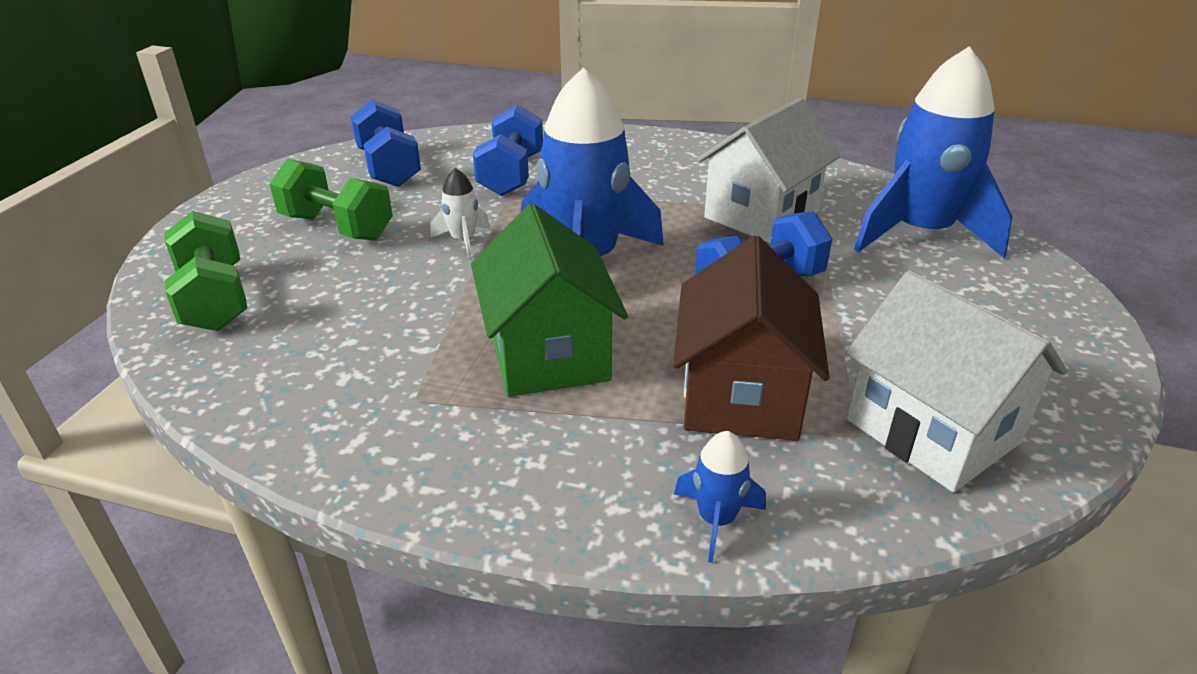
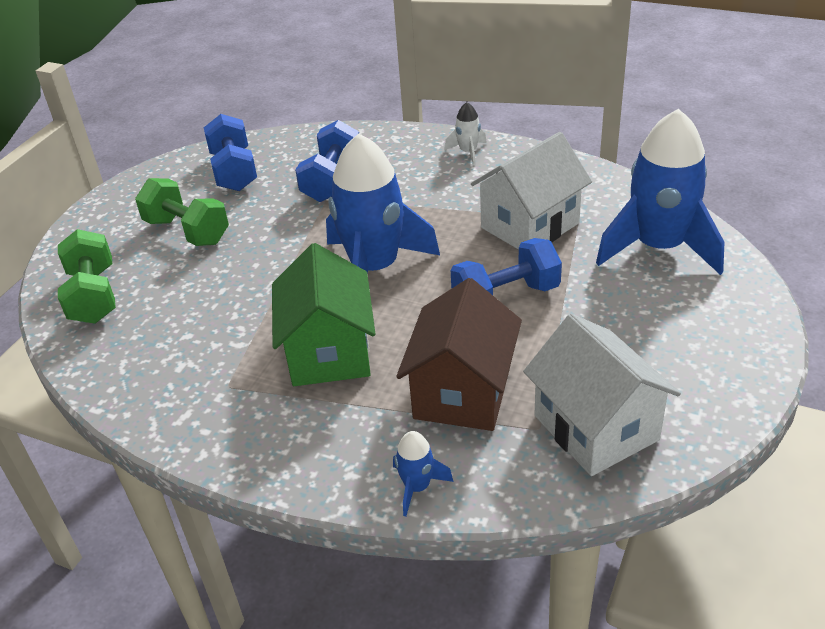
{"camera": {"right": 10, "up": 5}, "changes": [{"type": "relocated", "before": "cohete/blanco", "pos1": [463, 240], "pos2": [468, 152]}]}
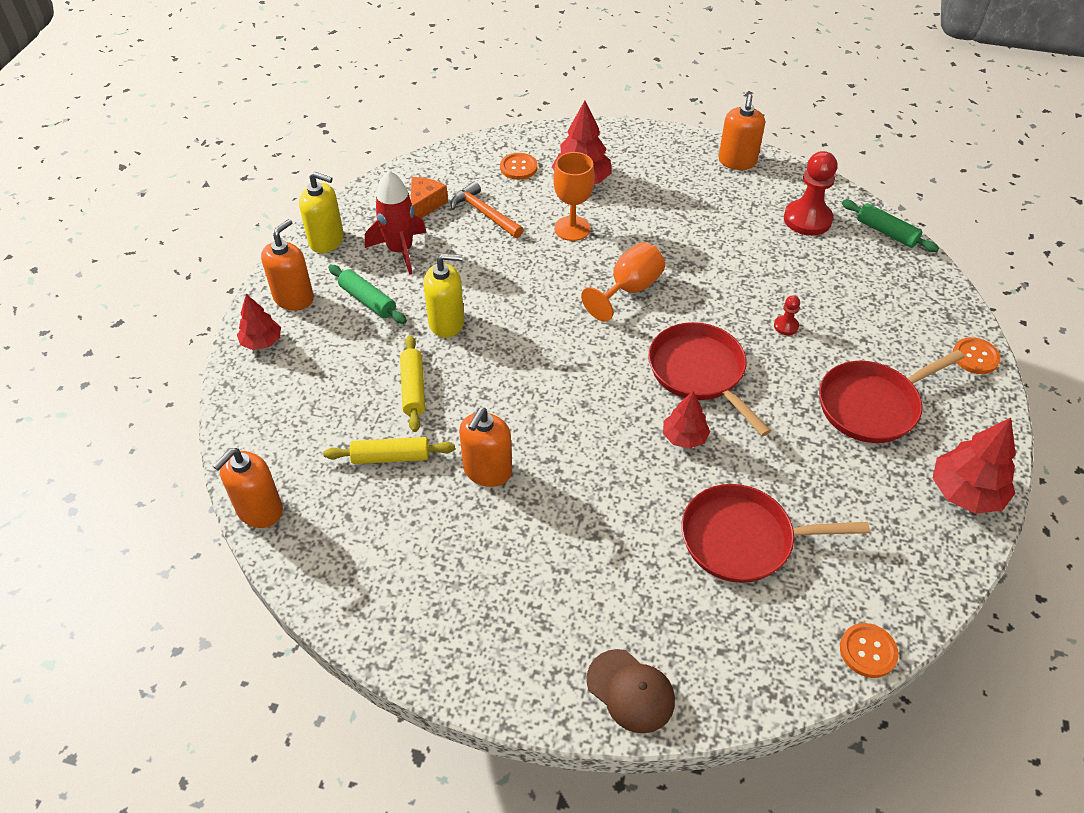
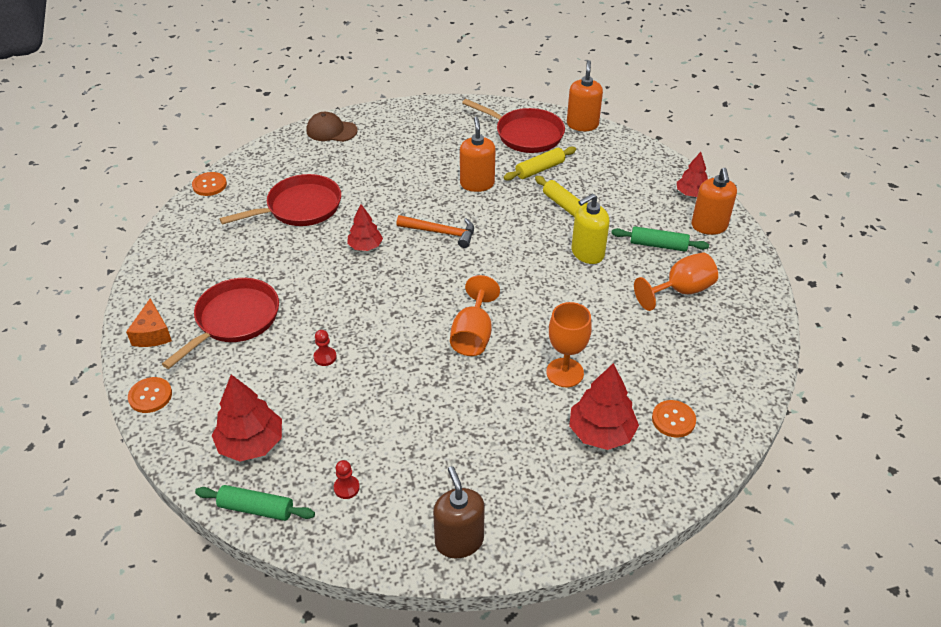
{"camera": {"right": 150, "up": -5}, "changes": [{"type": "colour", "before": "dispensador de jabón/naranja", "after": "dispensador de jabón/marrón", "pos1": [737, 161], "pos2": [459, 541]}, {"type": "size", "before": "peón/rojo", "pos1": [807, 219], "pos2": [346, 488], "scale": 0.46}, {"type": "exchanged", "before": "cohete/rojo", "after": "copa/naranja", "pos1": [400, 250], "pos2": [680, 291]}, {"type": "missing", "before": "dispensador de jabón/amarillo", "pos1": [326, 240]}, {"type": "relocated", "before": "queso/naranja", "pos1": [425, 205], "pos2": [152, 334]}, {"type": "relocated", "before": "martillo/naranja", "pos1": [484, 213], "pos2": [441, 232]}, {"type": "relocated", "before": "sartén/rojo", "pos1": [699, 372], "pos2": [525, 134]}, {"type": "relocated", "before": "árbol/rojo", "pos1": [965, 492], "pos2": [251, 443]}]}
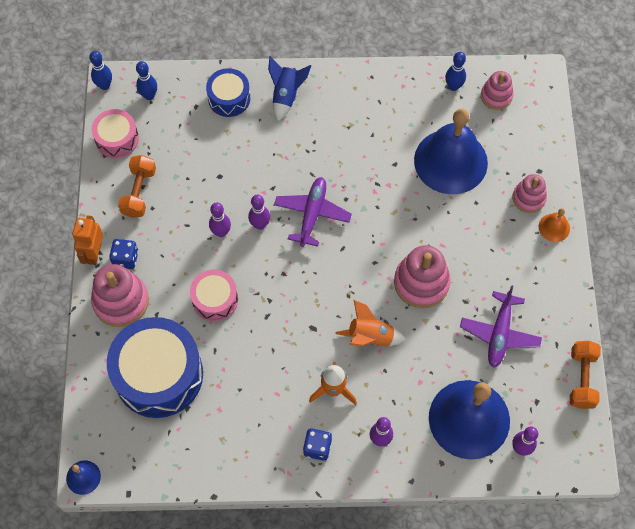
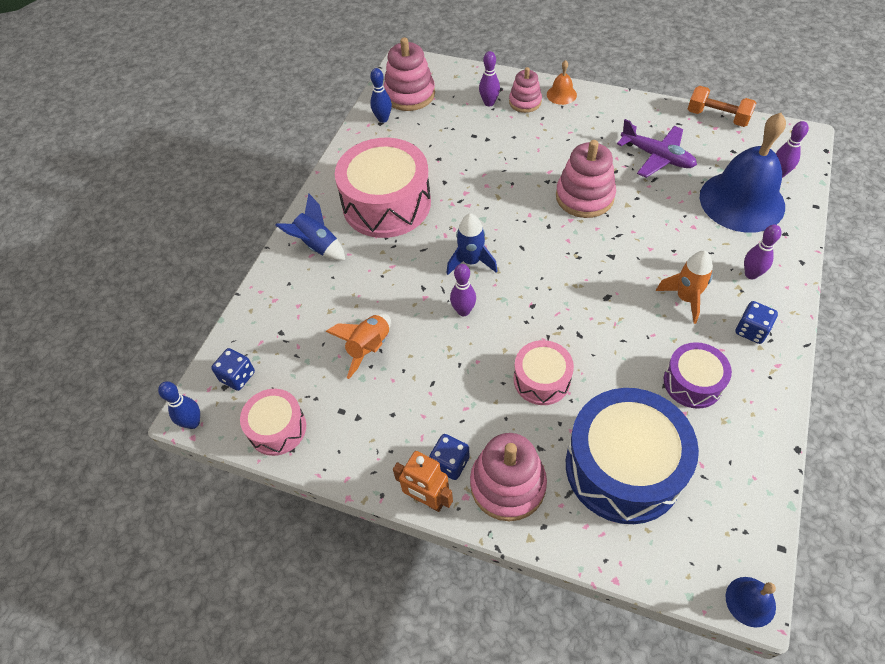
{"camera": {"right": -65, "up": -10}, "changes": [{"type": "exchanged", "before": "bolo/azul", "after": "dado/azul", "pos1": [149, 95], "pos2": [237, 376]}, {"type": "missing", "before": "tambor/azul", "pos1": [229, 98]}, {"type": "size", "before": "juguete apilable/rosa", "pos1": [496, 96], "pos2": [409, 94], "scale": 1.61}, {"type": "missing", "before": "campana/azul", "pos1": [450, 161]}, {"type": "missing", "before": "mancuerna/naranja", "pos1": [139, 192]}, {"type": "exchanged", "before": "avión/morado", "after": "cohete/azul", "pos1": [312, 214], "pos2": [471, 261]}, {"type": "relocated", "before": "bolo/morado", "pos1": [221, 232], "pos2": [489, 103]}, {"type": "relocated", "before": "cohete/naranja", "pos1": [370, 337], "pos2": [369, 348]}, {"type": "appeared", "after": "tambor/rosa", "pos2": [386, 204]}, {"type": "appeared", "after": "tambor/morado", "pos2": [692, 382]}]}
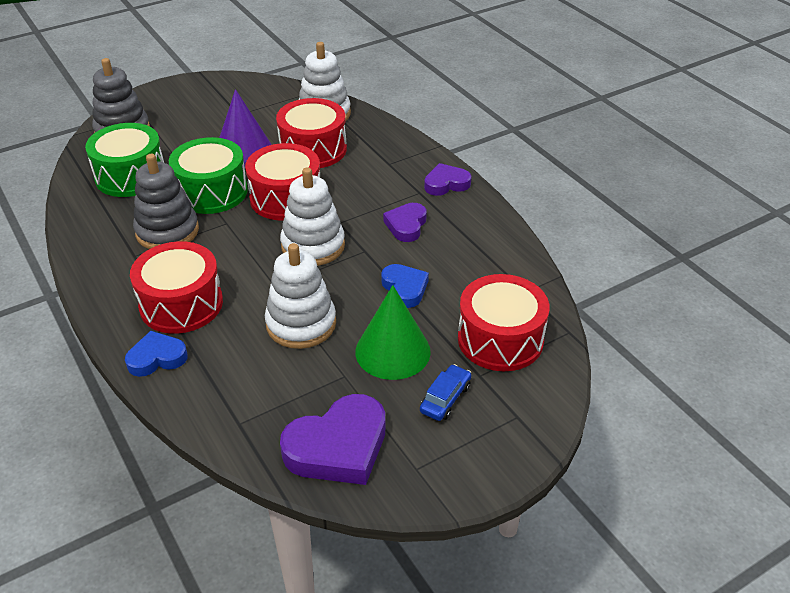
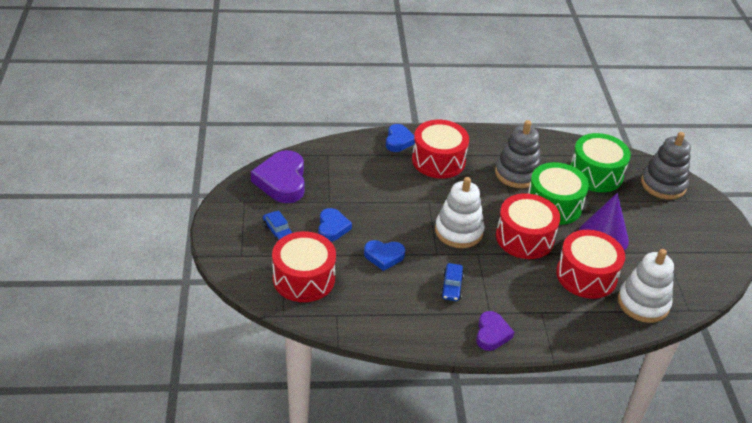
{"camera": {"right": 115, "up": 0}, "changes": [{"type": "exchanged", "before": "corazón/morado", "after": "coche/azul", "pos1": [406, 225], "pos2": [451, 286]}, {"type": "missing", "before": "juguete apilable/blanco", "pos1": [301, 324]}, {"type": "exchanged", "before": "cono/verde", "after": "corazón/azul", "pos1": [392, 351], "pos2": [332, 227]}]}
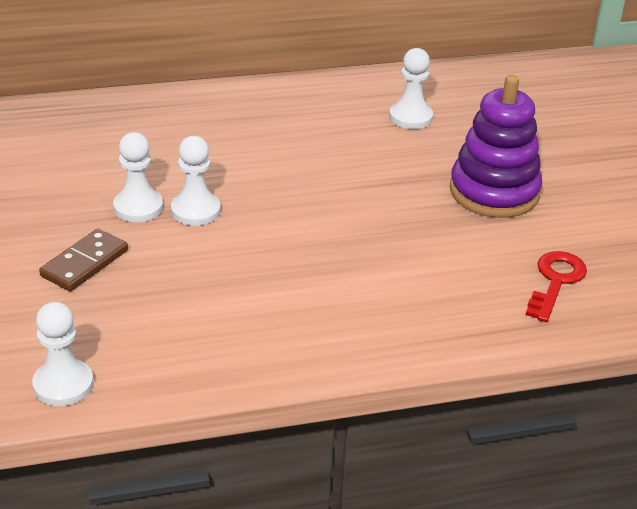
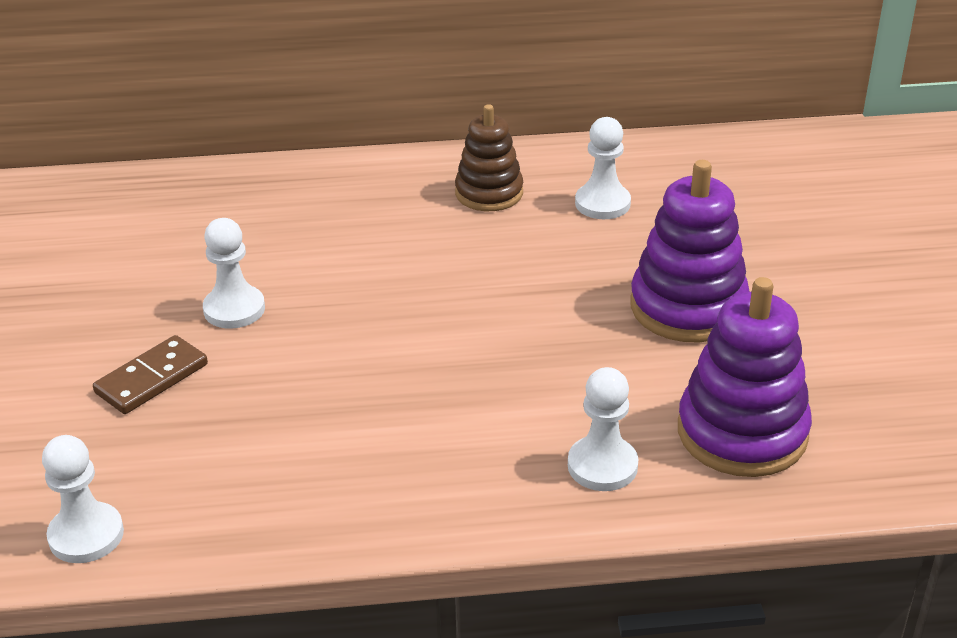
{"camera": {"right": 10, "up": 0}, "changes": [{"type": "relocated", "before": "peón/blanco", "pos1": [195, 211], "pos2": [602, 466]}, {"type": "exchanged", "before": "llave/rojo", "after": "juguete apilable/morado", "pos1": [555, 281], "pos2": [742, 433]}, {"type": "appeared", "after": "juguete apilable/marrón", "pos2": [489, 193]}]}
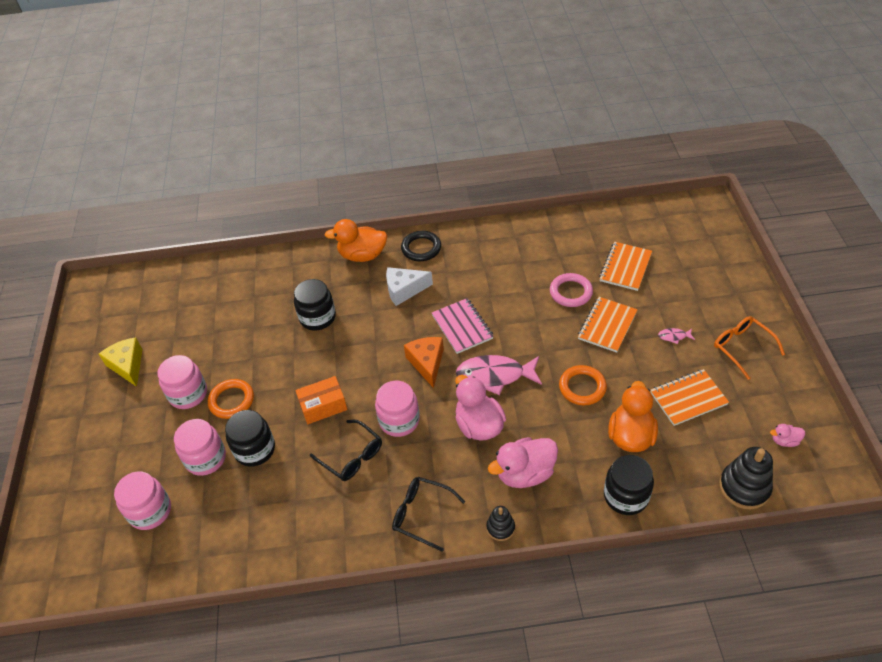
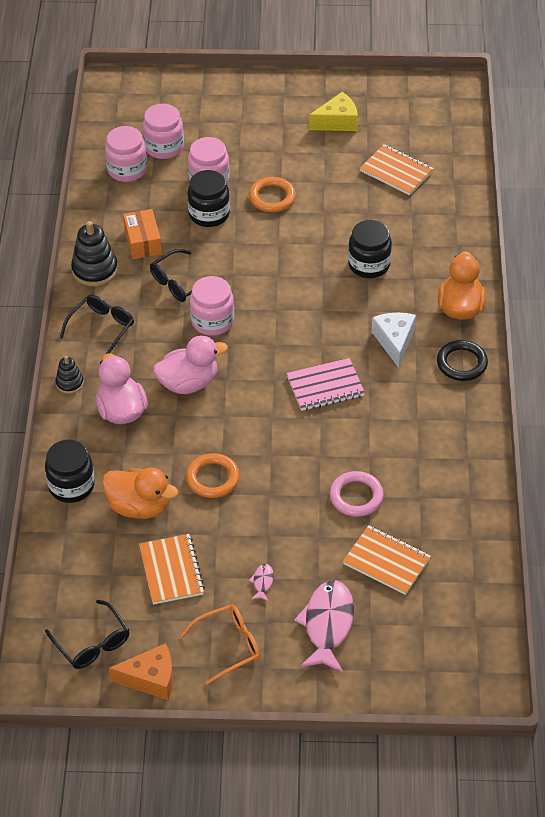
{"camera": {"right": 95, "up": 0}, "changes": [{"type": "relocated", "before": "cuaderno/naranja", "pos1": [607, 325], "pos2": [396, 171]}, {"type": "relocated", "before": "queso/naranja", "pos1": [427, 363], "pos2": [150, 679]}, {"type": "relocated", "before": "tarro/rosa", "pos1": [188, 394], "pos2": [127, 170]}, {"type": "relocated", "before": "pez/rosa", "pos1": [495, 375], "pos2": [327, 625]}, {"type": "relocated", "before": "caja/naranja", "pos1": [323, 406], "pos2": [143, 242]}, {"type": "exchanged", "before": "pato/rosa", "after": "gafas/negro", "pos1": [784, 441], "pos2": [92, 643]}, {"type": "relocated", "before": "juguete apilable/negro", "pos1": [744, 487], "pos2": [95, 270]}]}
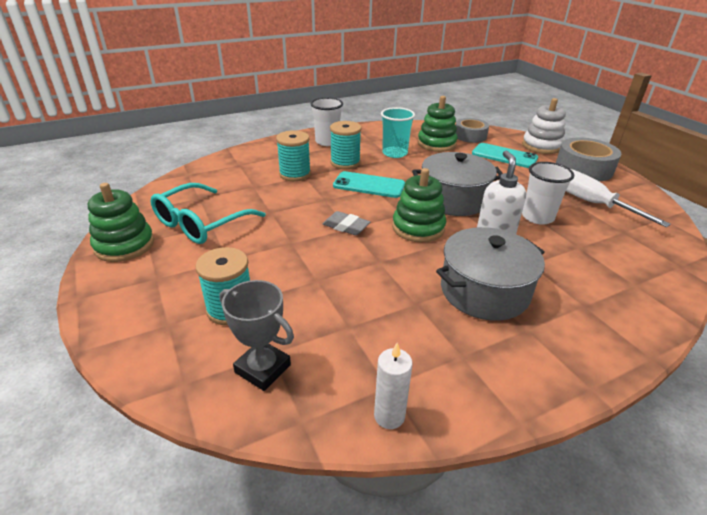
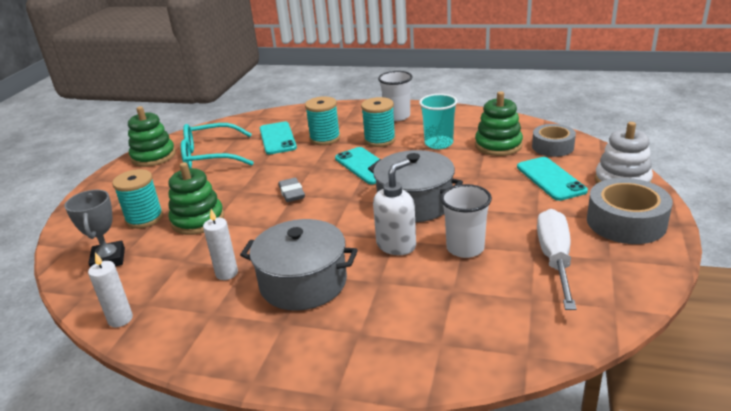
{"camera": {"right": 45, "up": -5}, "changes": [{"type": "relocated", "before": "juguete apilable/verde", "pos1": [418, 228], "pos2": [198, 220]}, {"type": "appeared", "after": "móvil/turquesa", "pos2": [277, 138]}, {"type": "appeared", "after": "vela/blanco", "pos2": [227, 273]}]}
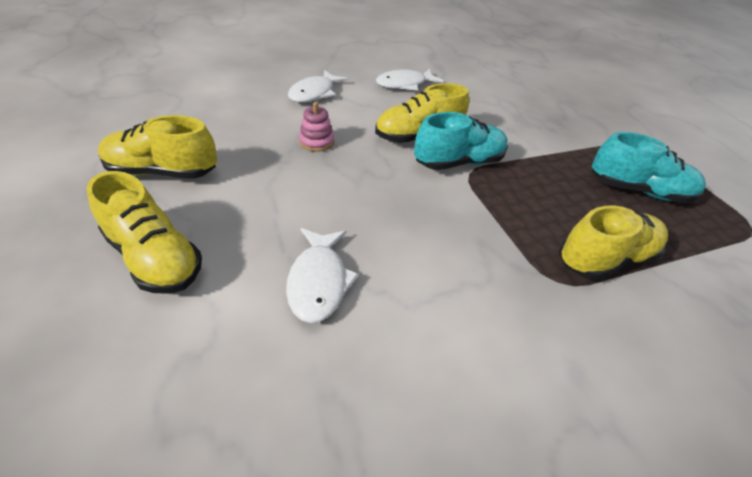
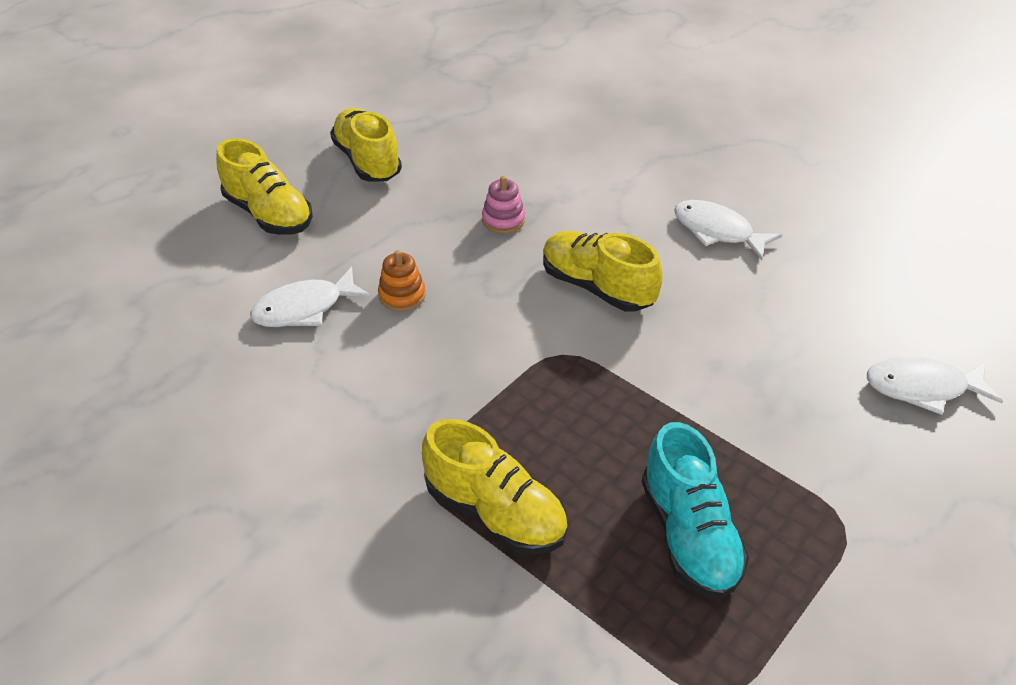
{"camera": {"right": 65, "up": 0}, "changes": [{"type": "relocated", "before": "pez/blanco", "pos1": [314, 93], "pos2": [922, 388]}, {"type": "missing", "before": "zapato/turquesa", "pos1": [458, 162]}, {"type": "spun", "before": "zapato/amarillo", "pos1": [155, 258], "pos2": [269, 214], "turn": -60}, {"type": "appeared", "after": "juguete apilable/naranja", "pos2": [402, 295]}]}
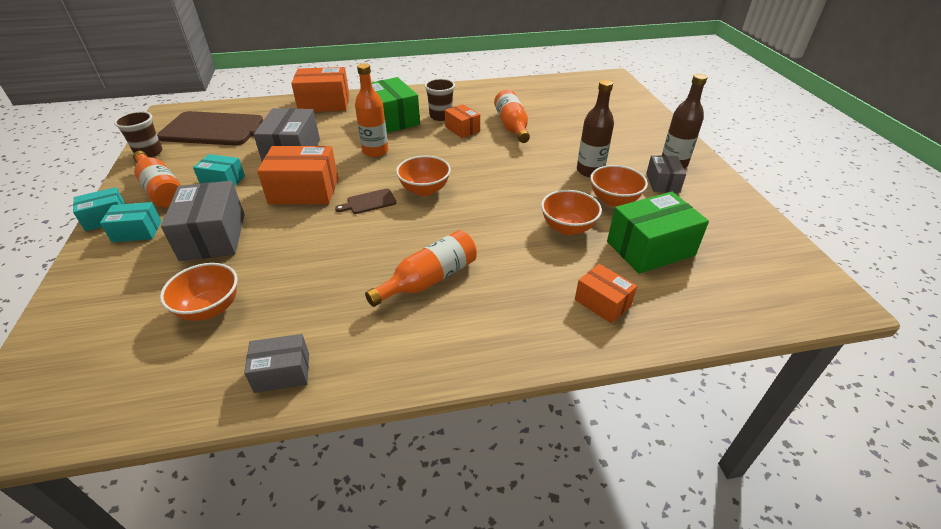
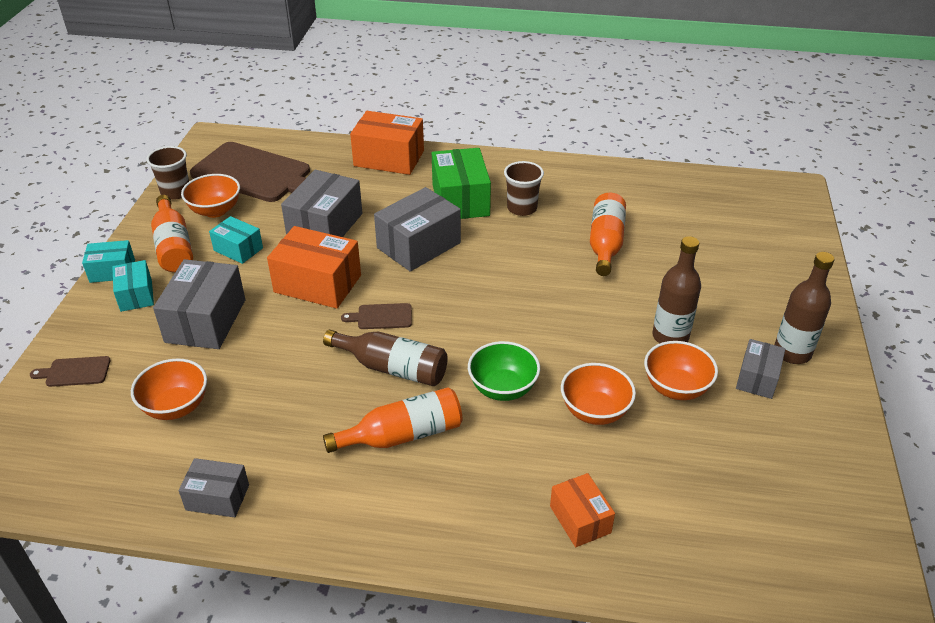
{"camera": {"right": 20, "up": 0}, "changes": [{"type": "exchanged", "before": "botella/naranja", "after": "caja/gris", "pos1": [375, 151], "pos2": [419, 245]}, {"type": "missing", "before": "caja/naranja", "pos1": [462, 129]}, {"type": "relocated", "before": "cuenco/naranja", "pos1": [424, 190], "pos2": [215, 210]}, {"type": "missing", "before": "caja/verde", "pos1": [650, 248]}, {"type": "spun", "before": "caja/turquesa", "pos1": [137, 231], "pos2": [136, 295], "turn": 60}, {"type": "appeared", "after": "botella/marrón", "pos2": [392, 368]}, {"type": "appeared", "after": "cuenco/verde", "pos2": [503, 388]}, {"type": "appeared", "after": "tabla de cortar/marrón", "pos2": [75, 372]}]}
